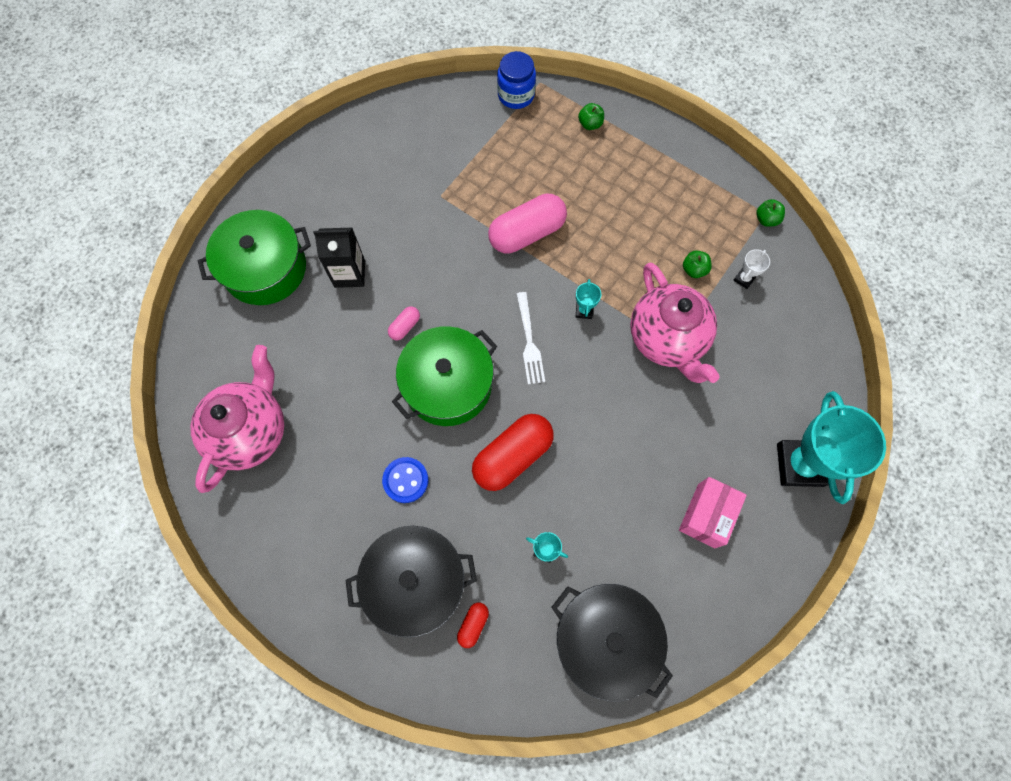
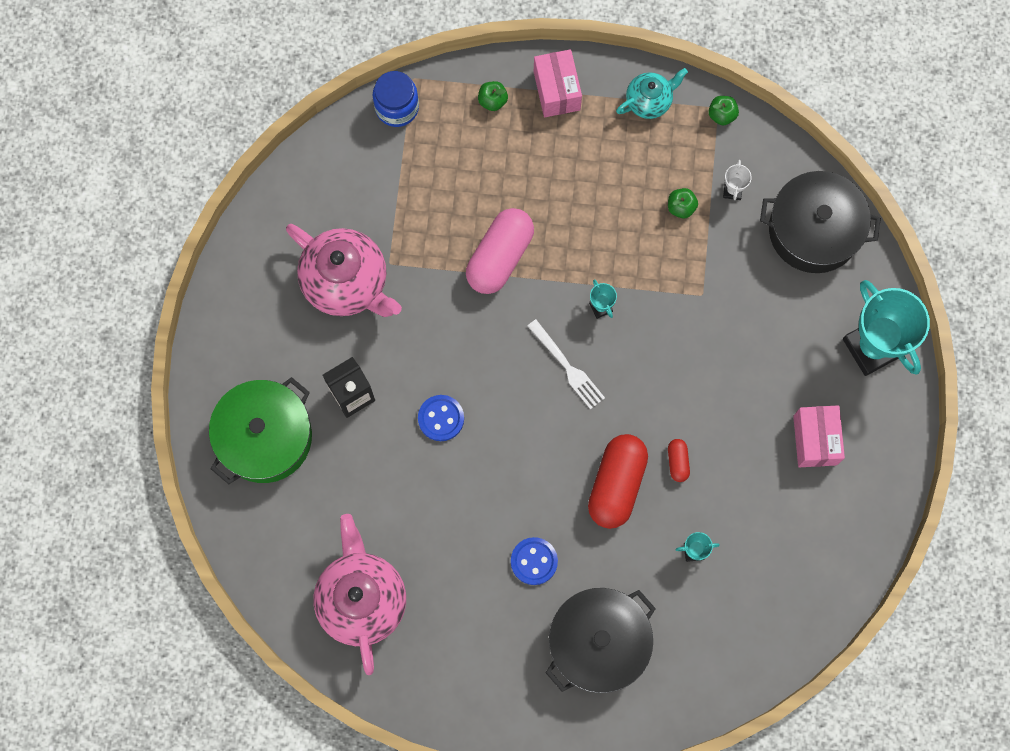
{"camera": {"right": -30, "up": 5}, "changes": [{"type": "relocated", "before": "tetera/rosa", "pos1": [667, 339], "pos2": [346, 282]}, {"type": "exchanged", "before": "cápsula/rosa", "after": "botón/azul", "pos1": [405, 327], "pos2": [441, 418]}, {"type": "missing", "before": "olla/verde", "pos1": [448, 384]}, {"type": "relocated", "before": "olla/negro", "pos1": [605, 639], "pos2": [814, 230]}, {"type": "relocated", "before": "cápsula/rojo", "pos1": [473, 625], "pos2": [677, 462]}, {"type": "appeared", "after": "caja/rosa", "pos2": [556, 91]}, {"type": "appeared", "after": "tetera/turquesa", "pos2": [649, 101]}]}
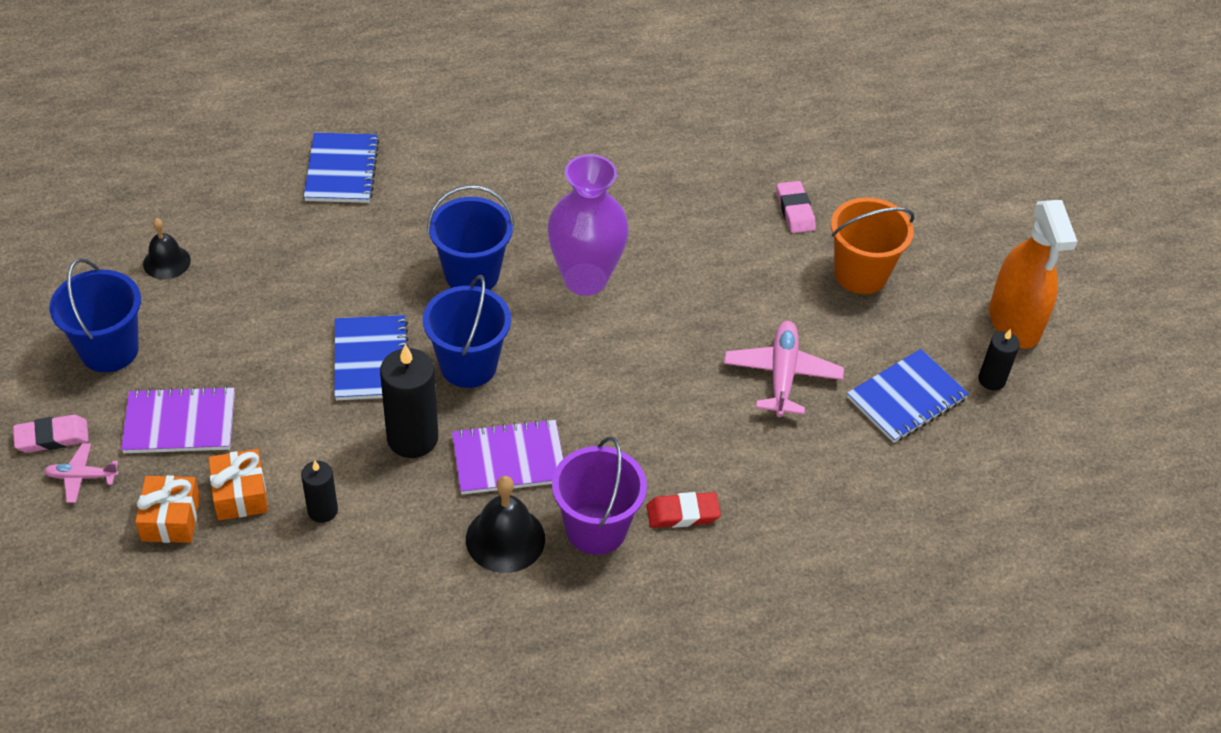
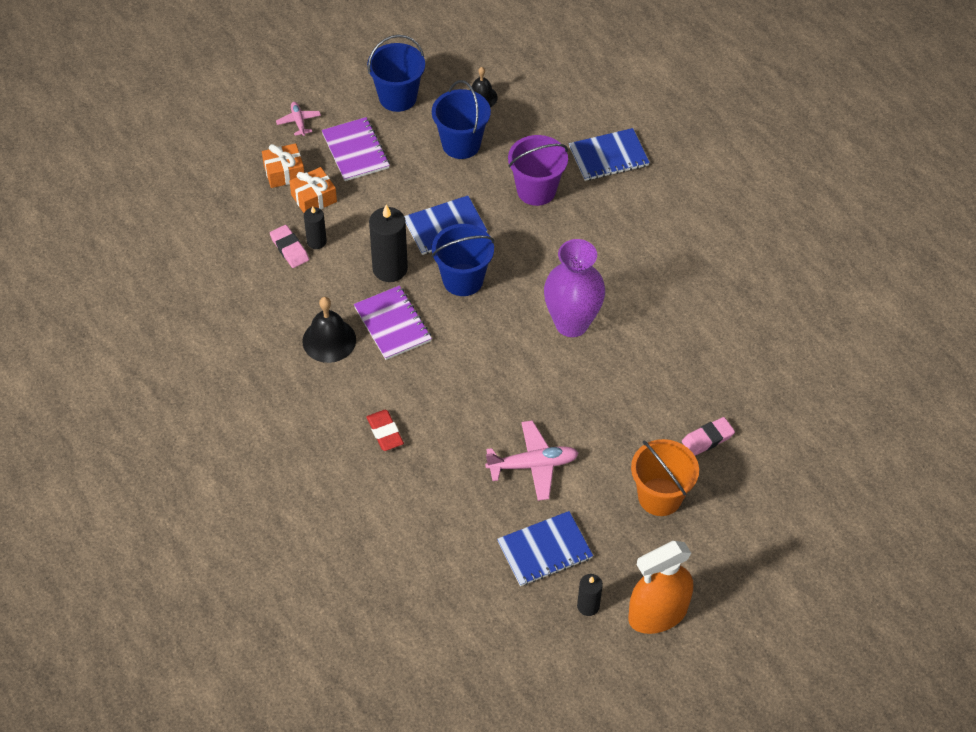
{"camera": {"right": 75, "up": 5}, "changes": [{"type": "relocated", "before": "balde/azul", "pos1": [472, 274], "pos2": [461, 144]}, {"type": "spun", "before": "cuaderno/azul", "pos1": [906, 398], "pos2": [544, 550], "turn": -60}, {"type": "relocated", "before": "goma de borrar/rosa", "pos1": [52, 437], "pos2": [289, 249]}, {"type": "relocated", "before": "balde/morado", "pos1": [596, 528], "pos2": [536, 190]}]}
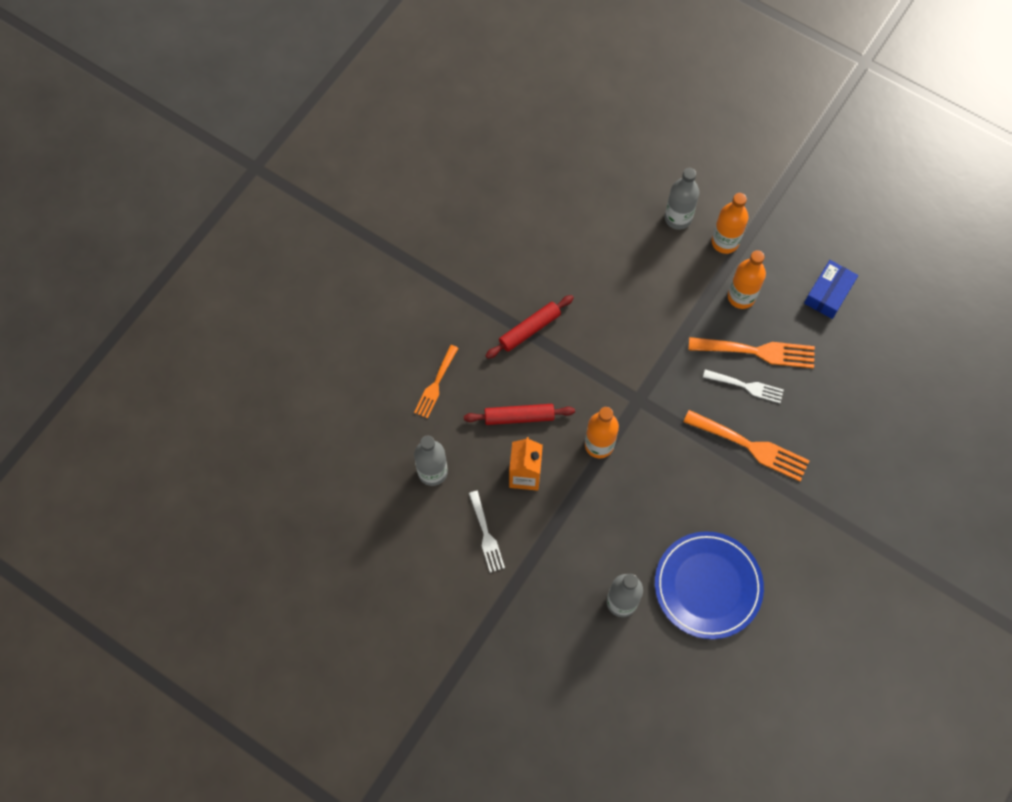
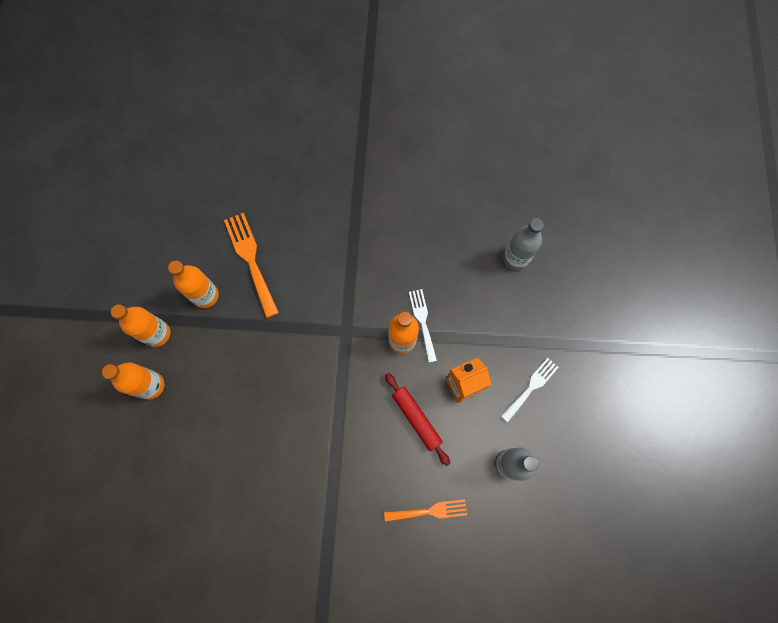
{"camera": {"right": -120, "up": 5}, "changes": [{"type": "colour", "before": "botella/gris", "after": "botella/naranja", "pos1": [678, 218], "pos2": [151, 385]}, {"type": "missing", "before": "caja/azul", "pos1": [828, 293]}, {"type": "missing", "before": "rodillo/rojo", "pos1": [530, 329]}, {"type": "relocated", "before": "tenedor/blanco", "pos1": [746, 386], "pos2": [422, 321]}, {"type": "missing", "before": "tenedor/naranja", "pos1": [751, 446]}, {"type": "missing", "before": "plato/azul", "pos1": [707, 586]}]}
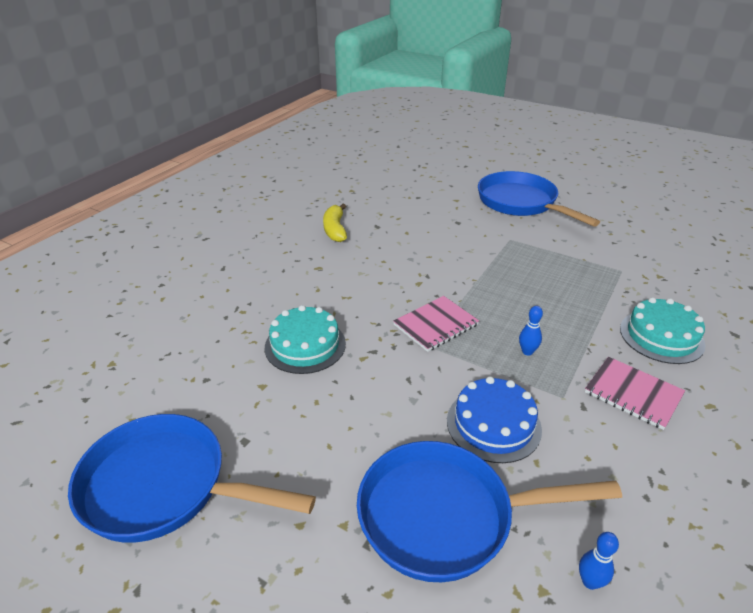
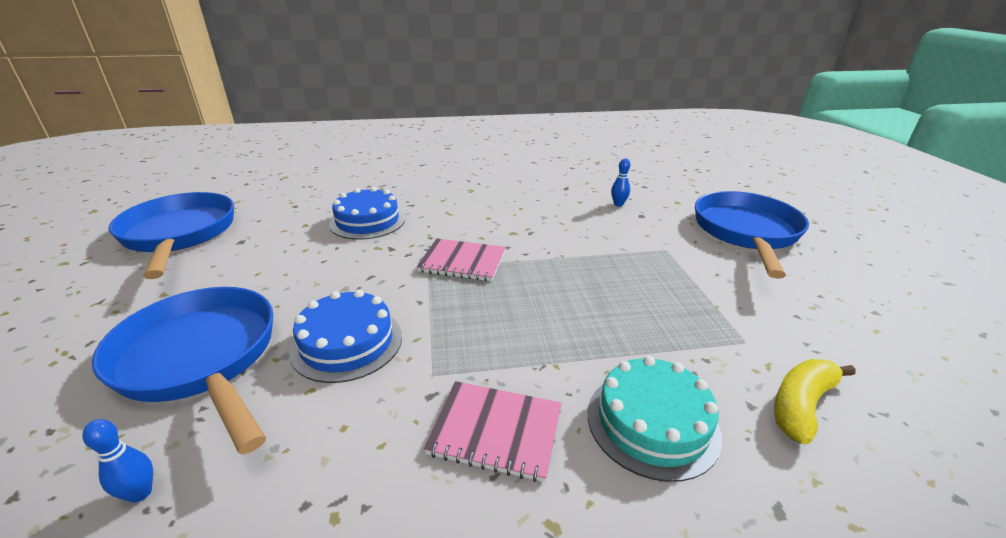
{"camera": {"right": 50, "up": -5}, "changes": [{"type": "relocated", "before": "plátano/amarillo", "pos1": [335, 229], "pos2": [801, 405]}, {"type": "colour", "before": "tarta/turquesa", "after": "tarta/azul", "pos1": [305, 345], "pos2": [367, 221]}, {"type": "relocated", "before": "bolo/azul", "pos1": [527, 351], "pos2": [618, 204]}, {"type": "spun", "before": "cuaderno/rosa", "pos1": [633, 394], "pos2": [495, 431], "turn": -75}]}
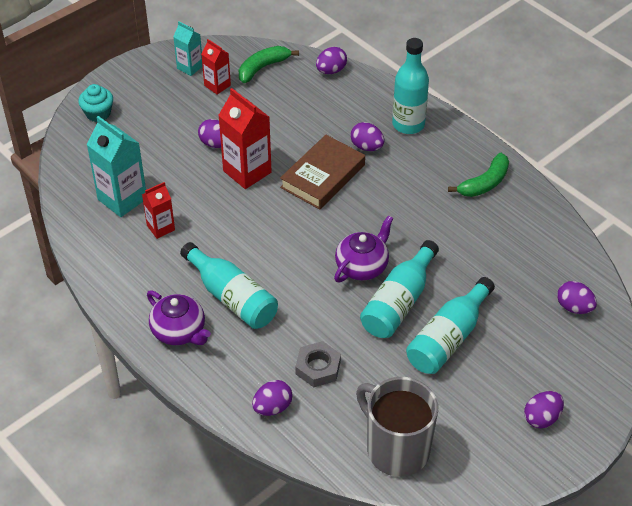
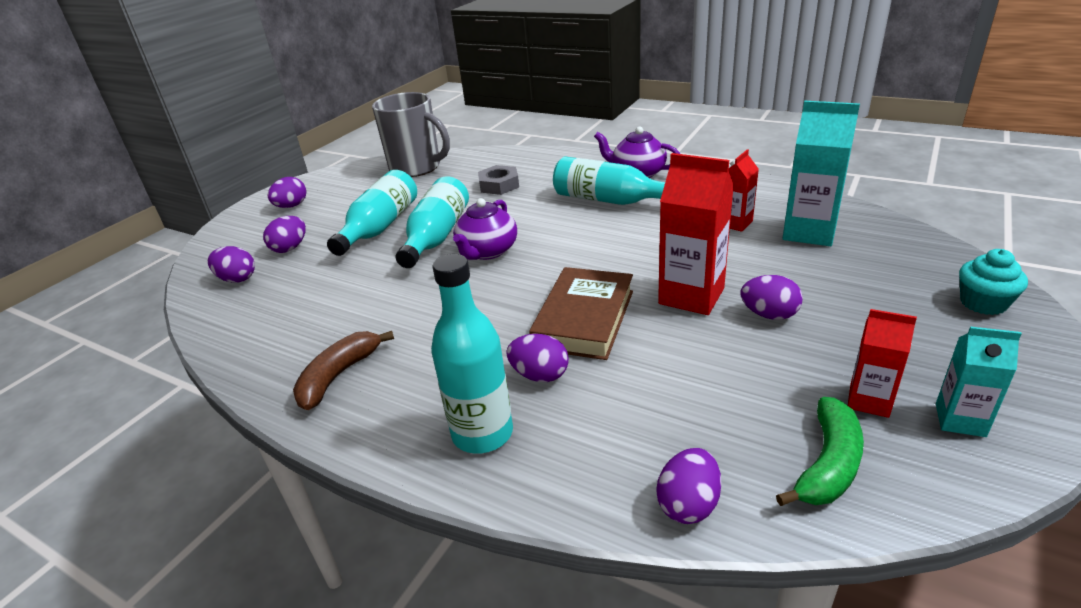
{"camera": {"right": 165, "up": -15}, "changes": [{"type": "colour", "before": "plátano/verde", "after": "plátano/marrón", "pos1": [484, 183], "pos2": [338, 376]}, {"type": "relocated", "before": "huevo/morado", "pos1": [272, 407], "pos2": [290, 248]}]}
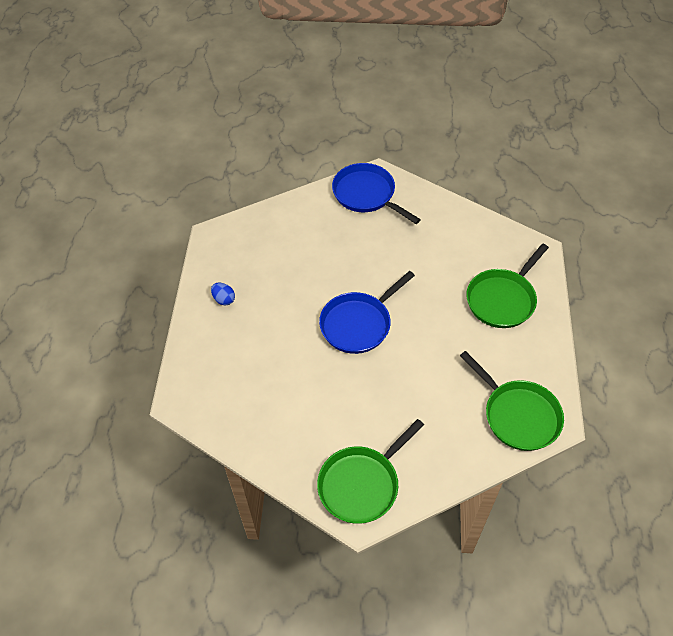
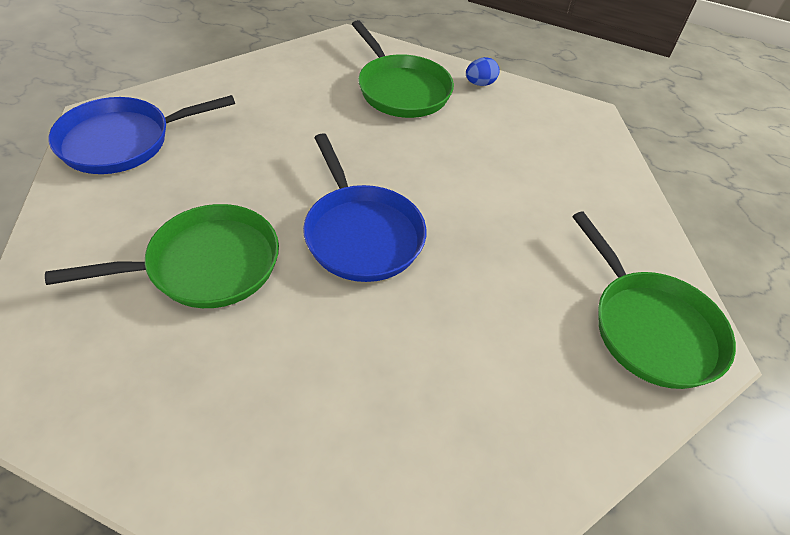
{"camera": {"right": -75, "up": -5}, "changes": [{"type": "relocated", "before": "huevo/azul", "pos1": [224, 299], "pos2": [480, 84]}, {"type": "relocated", "before": "sartén/verde", "pos1": [518, 415], "pos2": [206, 265]}]}
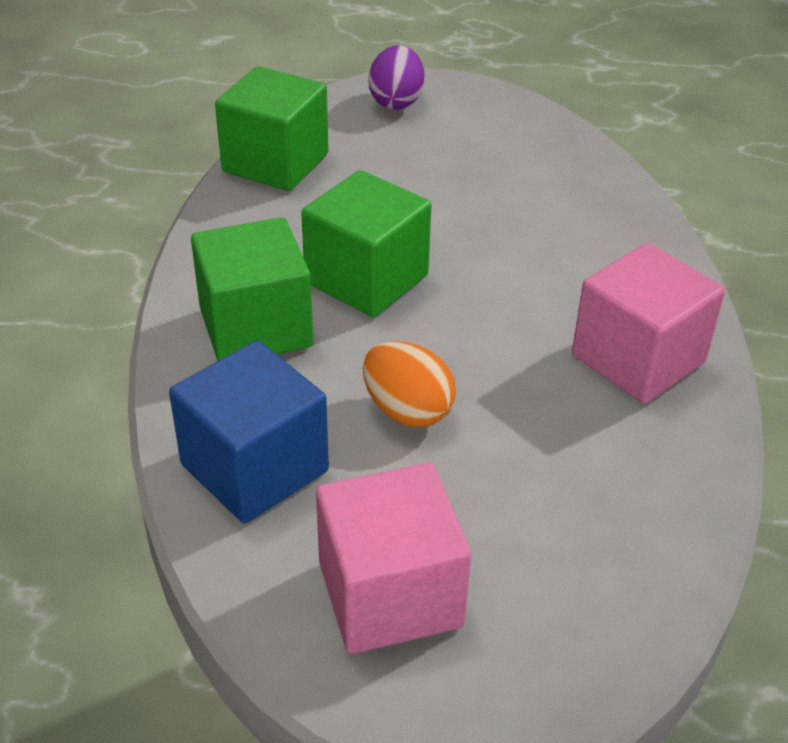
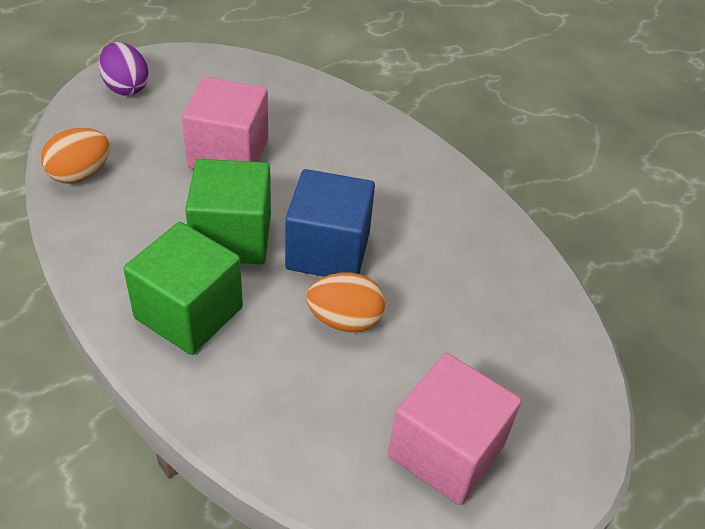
{"camera": {"right": -40, "up": 5}, "changes": [{"type": "exchanged", "before": "cubo/verde", "after": "huevo/naranja", "pos1": [275, 163], "pos2": [80, 174]}, {"type": "relocated", "before": "cubo/rosa", "pos1": [638, 359], "pos2": [228, 153]}, {"type": "relocated", "before": "cubo/azul", "pos1": [254, 468], "pos2": [328, 251]}]}
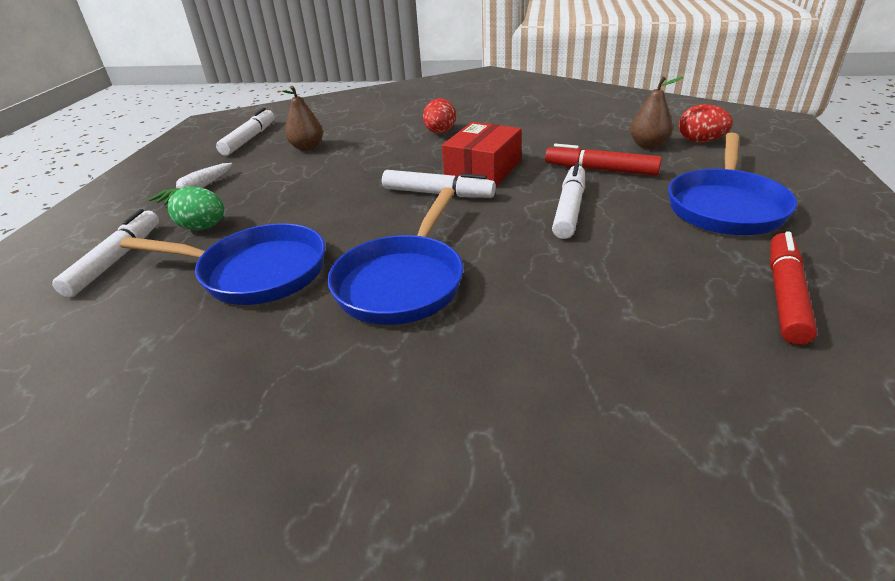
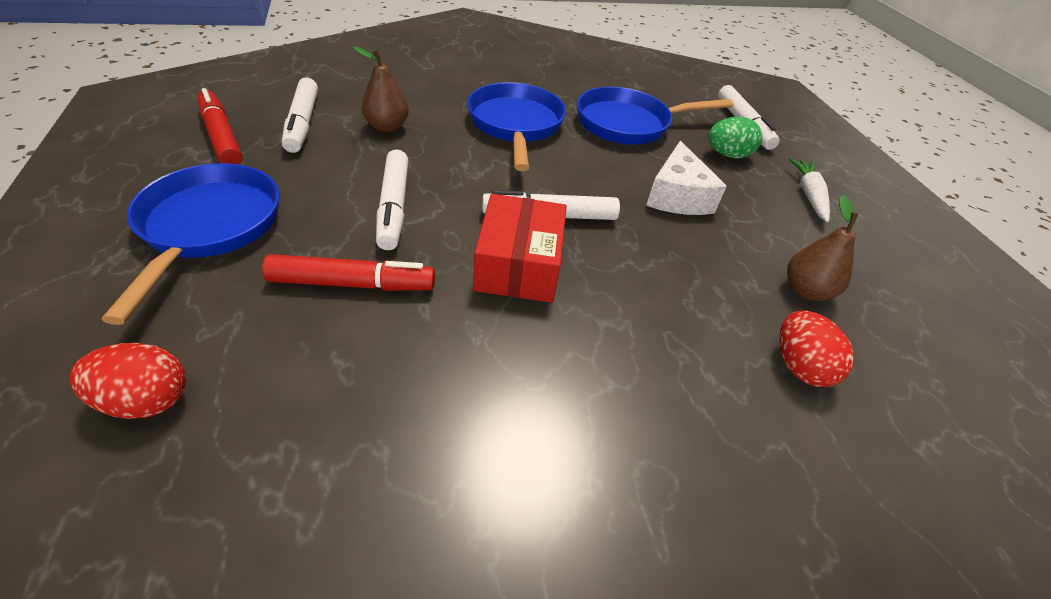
{"camera": {"right": 150, "up": 10}, "changes": [{"type": "relocated", "before": "pera/marrón", "pos1": [648, 145], "pos2": [387, 127]}, {"type": "relocated", "before": "huevo/rojo", "pos1": [440, 132], "pos2": [799, 366]}, {"type": "relocated", "before": "rotulador/blanco", "pos1": [249, 139], "pos2": [303, 123]}, {"type": "spun", "before": "rotulador/rojo", "pos1": [784, 295], "pos2": [221, 137], "turn": 150}, {"type": "appeared", "after": "queso/blanco", "pos2": [677, 196]}]}
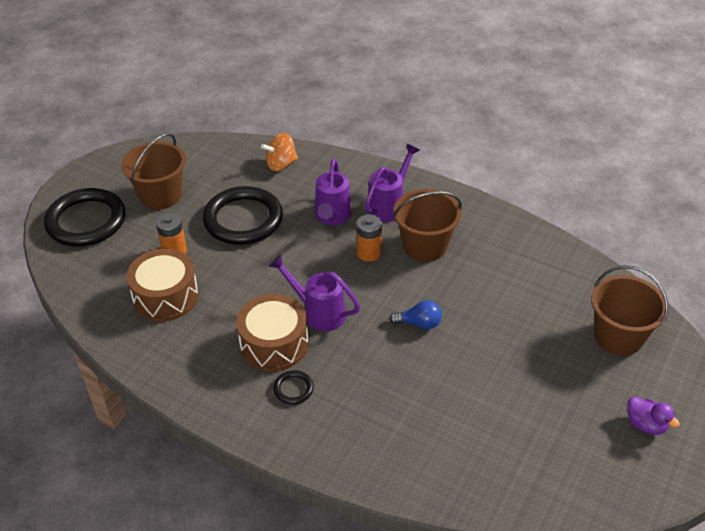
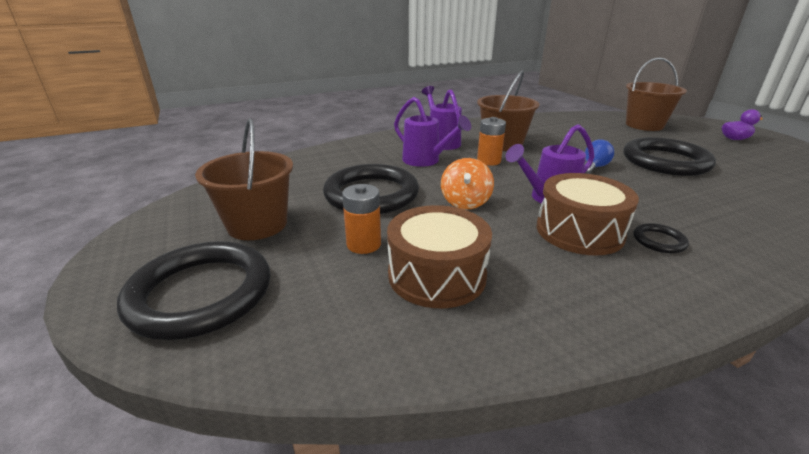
{"camera": {"right": -55, "up": -15}, "changes": [{"type": "relocated", "before": "peonza/naranja", "pos1": [281, 164], "pos2": [465, 202]}, {"type": "appeared", "after": "anillo/negro", "pos2": [665, 161]}]}
